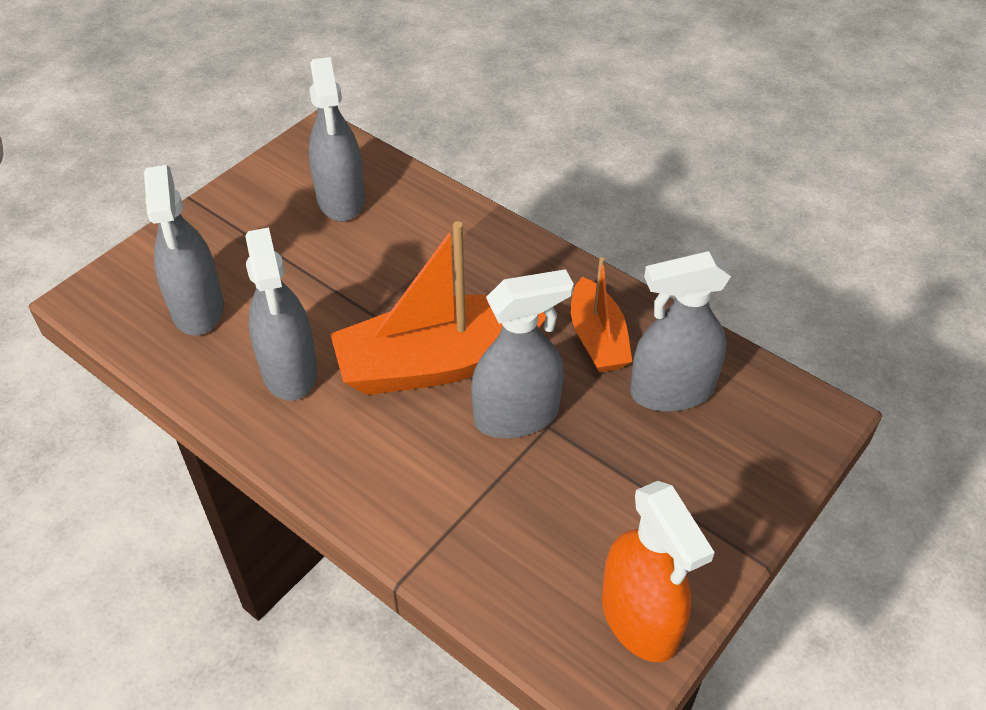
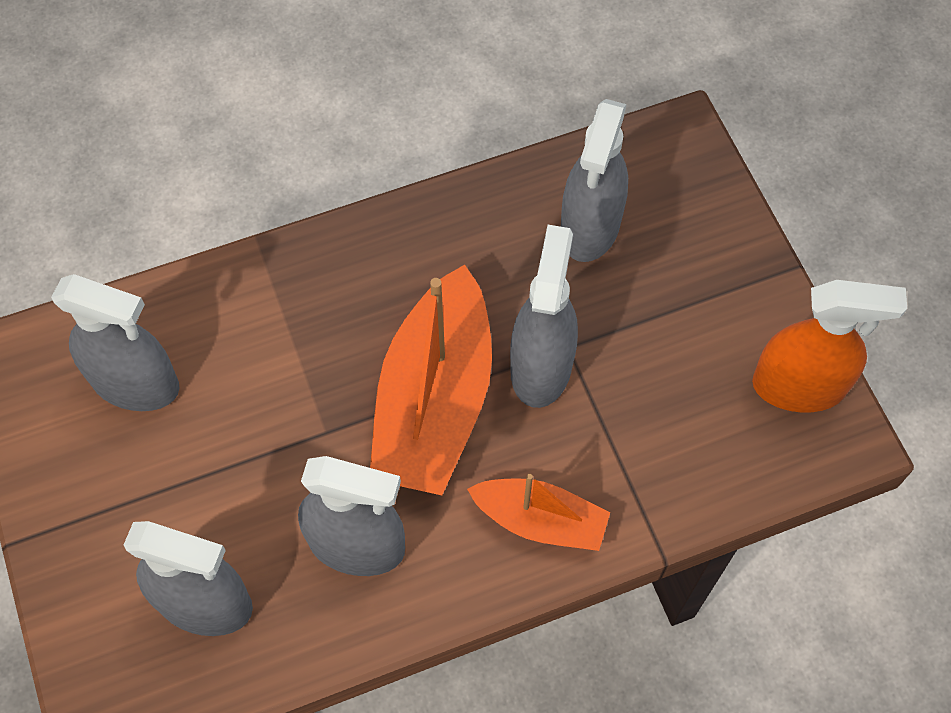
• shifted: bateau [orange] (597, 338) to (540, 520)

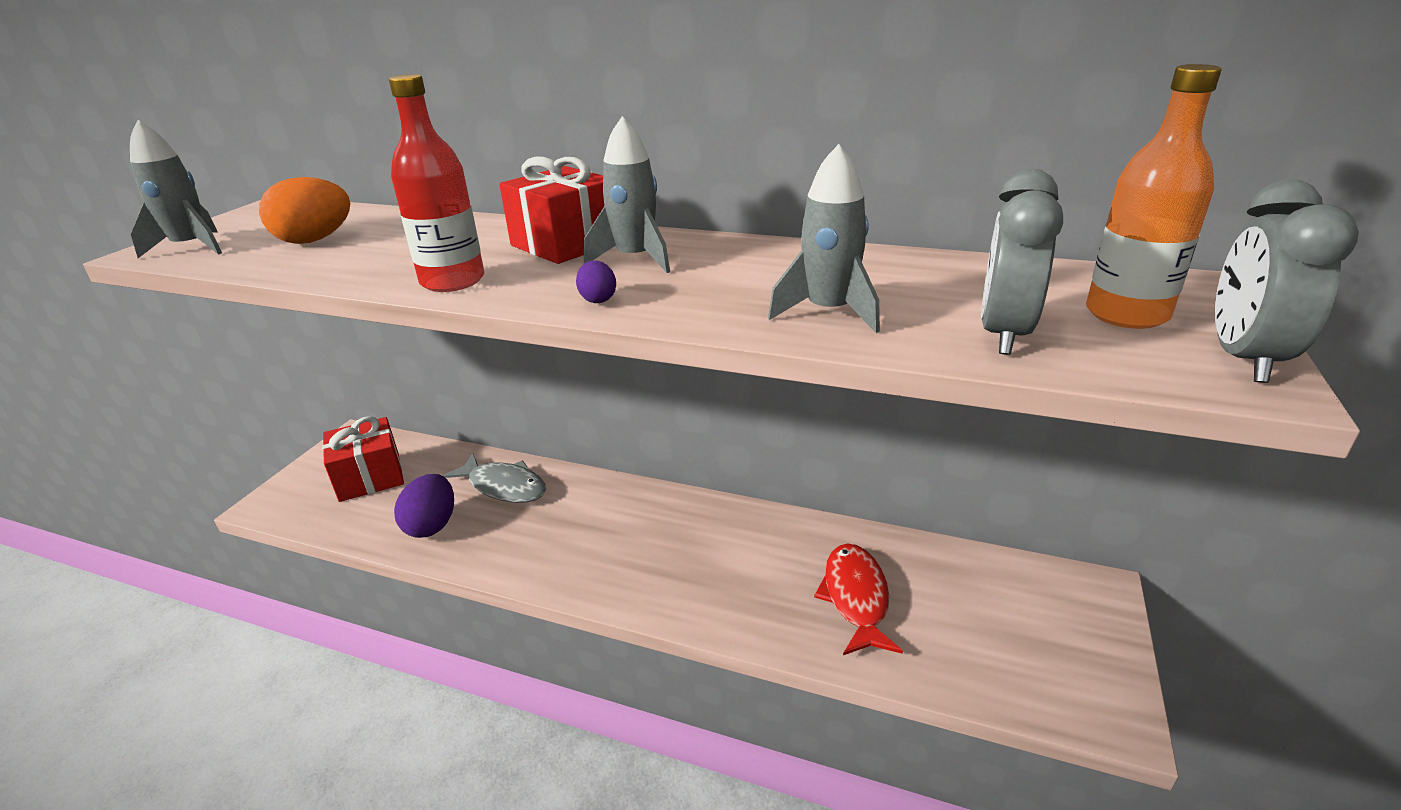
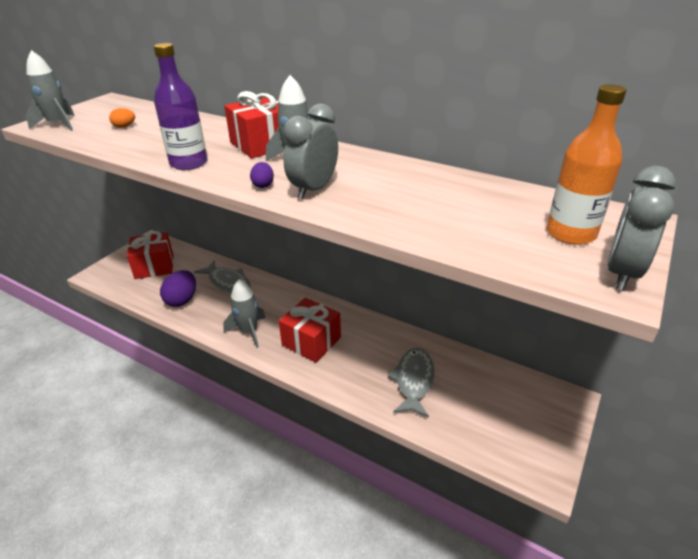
• new: cadeau [rouge] (311, 341)
• shifted: fusée [gris] (829, 312) to (248, 332)
• shifted: réveil [gris] (1003, 334) to (313, 189)
• repainted: bouteille [rouge] (452, 281) to bouteille [violet] (189, 163)
• repainted: poisson [rouge] (855, 598) to poisson [gris] (414, 381)
• scaled: œuf [orange] (315, 240) = (124, 127) x0.51

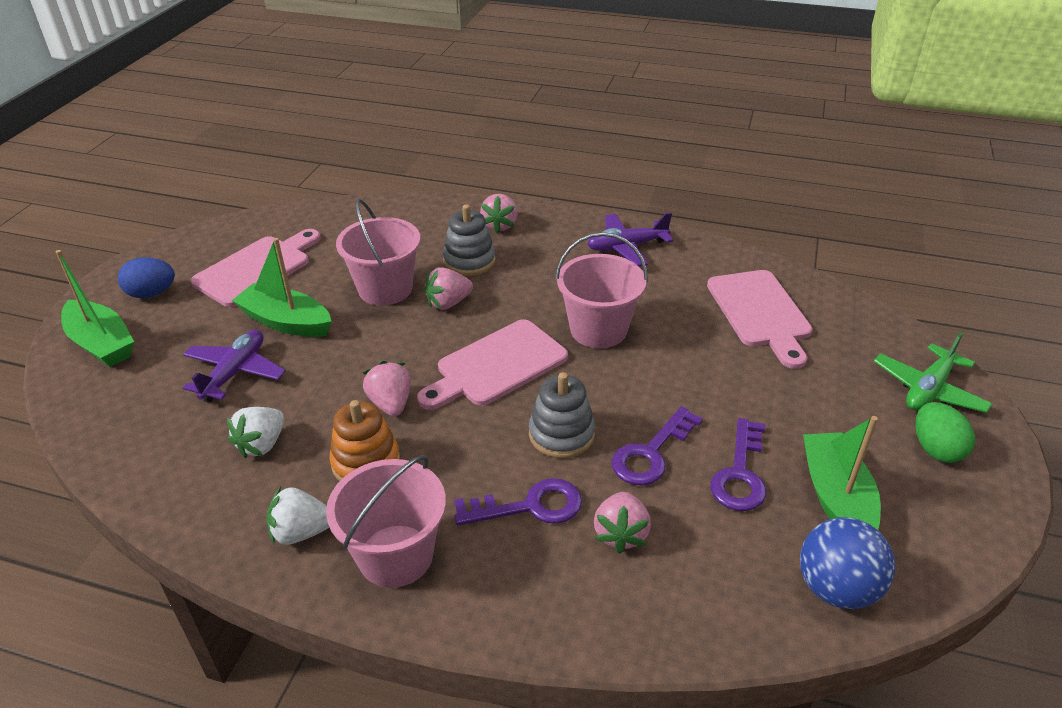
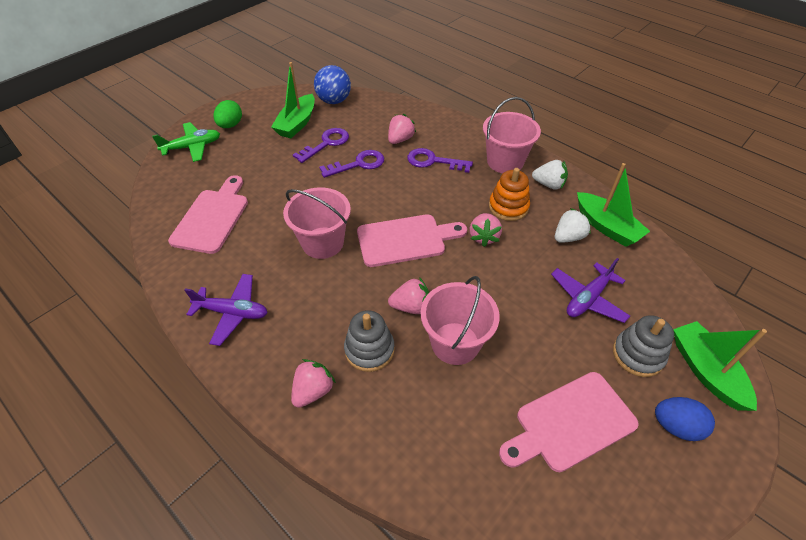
• shifted: bateau [vert] (286, 322) to (606, 227)
• shifted: jouet à empiler [gris] (561, 434) to (638, 355)

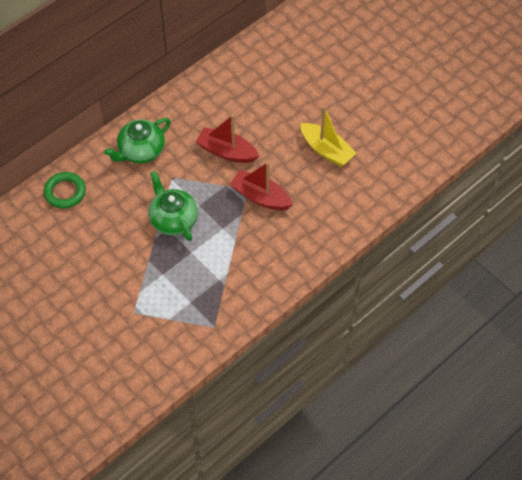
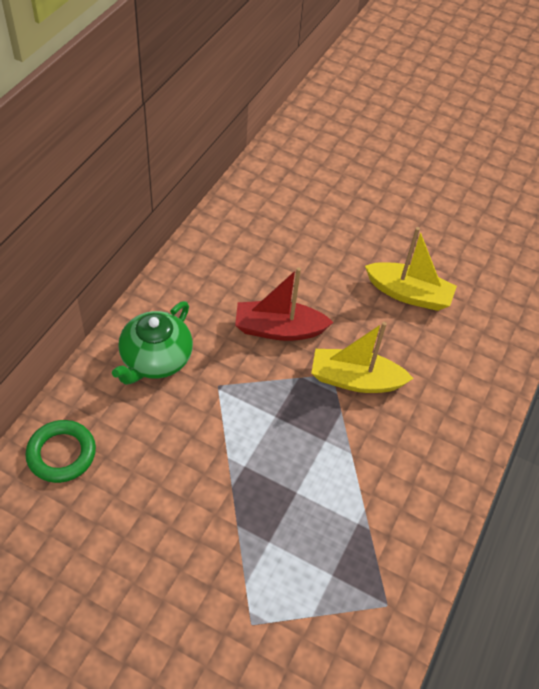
• gone: théière [vert] (173, 219)
• repainted: bateau [rouge] (260, 197) to bateau [jaune] (355, 380)

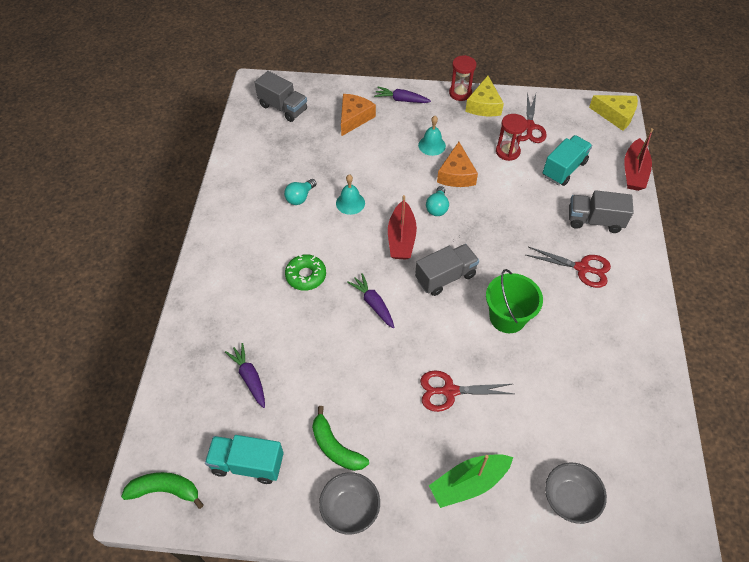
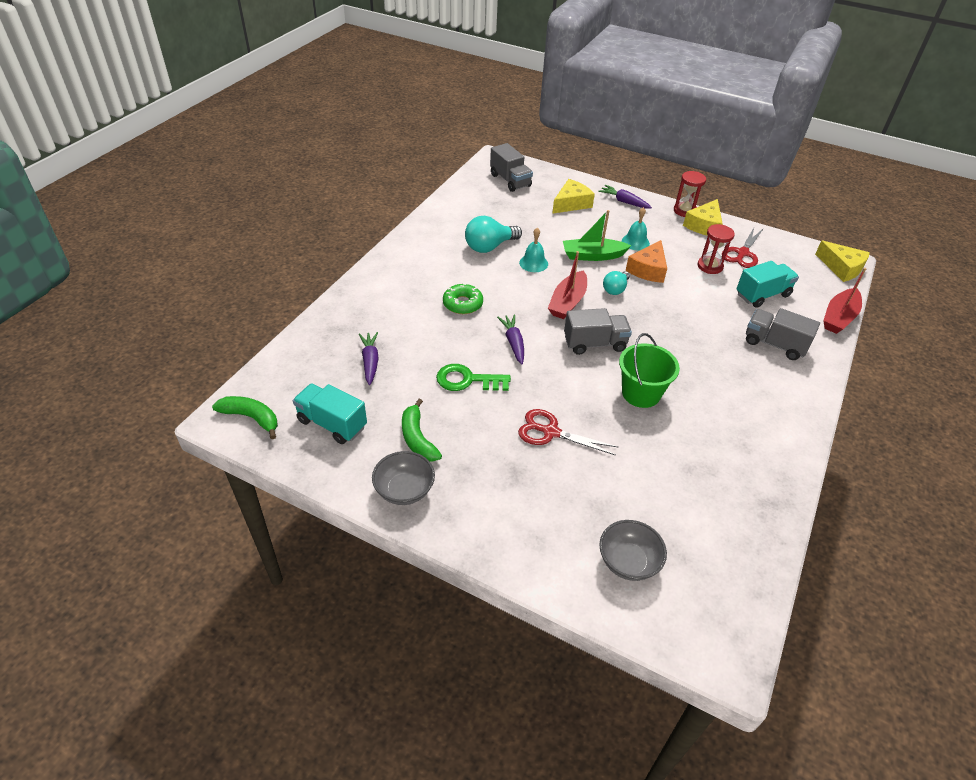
• gone: ciseaux [rouge] (582, 268)
• new: clé [vert] (467, 380)
• shifted: bateau [vert] (469, 483) to (592, 256)
• repainted: fromage [orange] (354, 118) to fromage [jaune] (571, 203)
• scaled: ampoule [turquoise] (300, 197) = (489, 247) x1.61

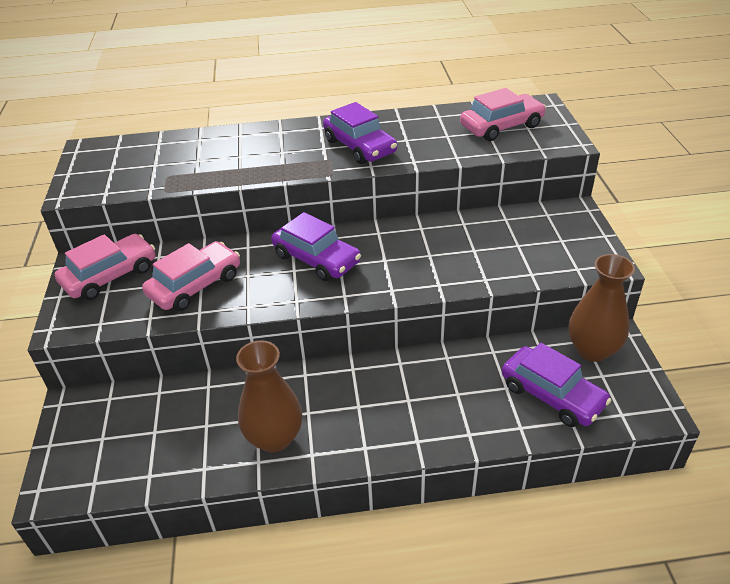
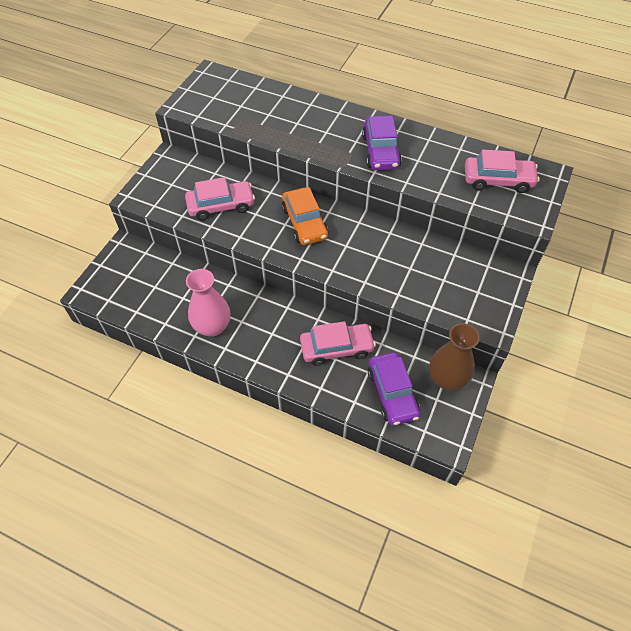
• shifted: voiture [rose] (110, 276) to (336, 348)
• repainted: vase [marron] (274, 438) to vase [rose] (212, 327)
• repainted: voiture [violet] (316, 259) to voiture [orange] (304, 223)

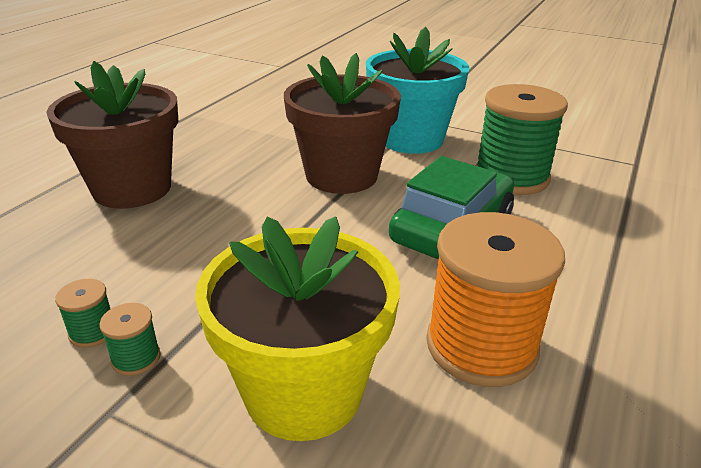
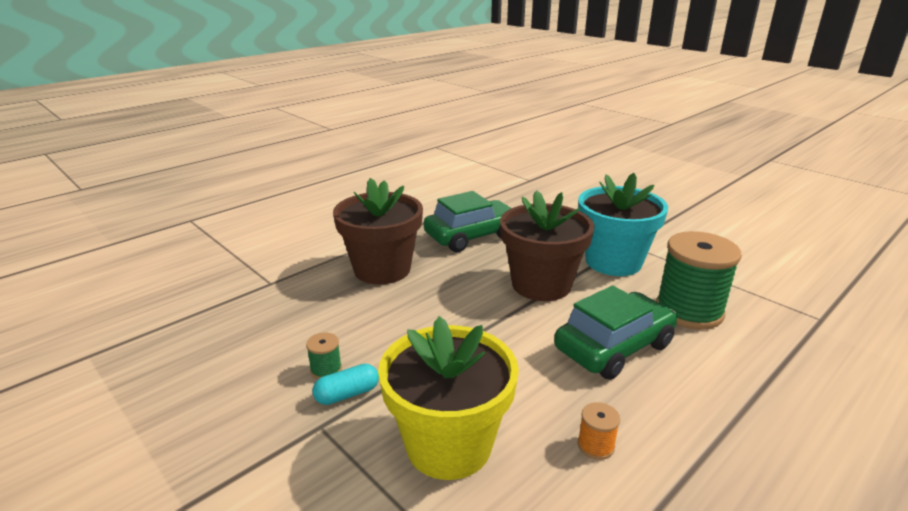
• new: voiture [vert] (471, 236)
• swapped: bobine [vert] (136, 358) to gélule [turquoise] (347, 394)
• scaled: bobine [orange] (481, 346) = (595, 445) x0.41

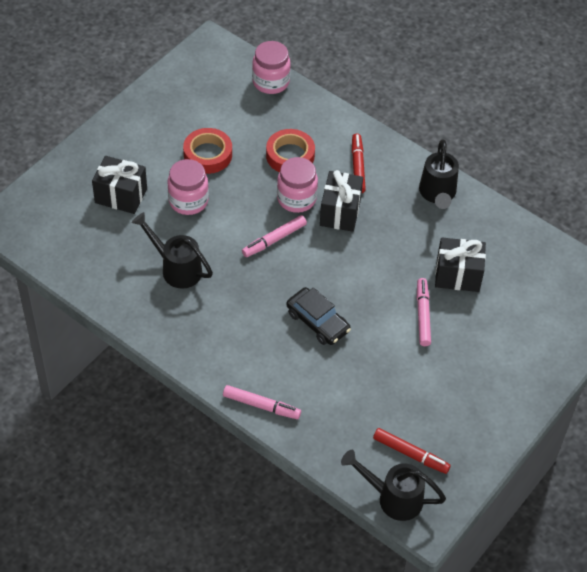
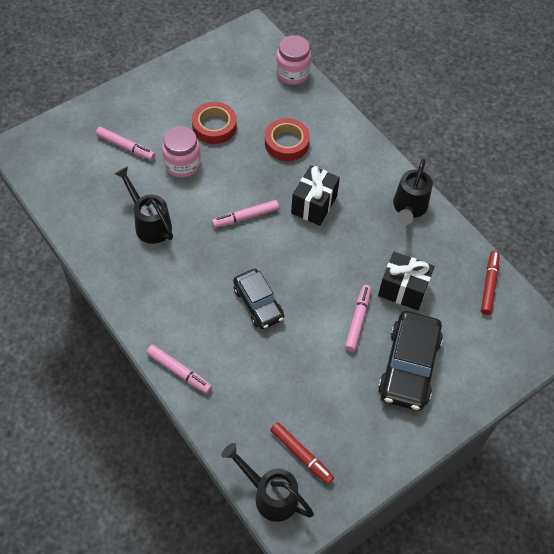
• gone: bocal [rose] (296, 199)
• new: voiture [noir] (409, 366)
• shifted: feutre [rouge] (358, 167) to (489, 285)
• swapped: cadeau [noir] (121, 196) to feutre [rose] (125, 147)

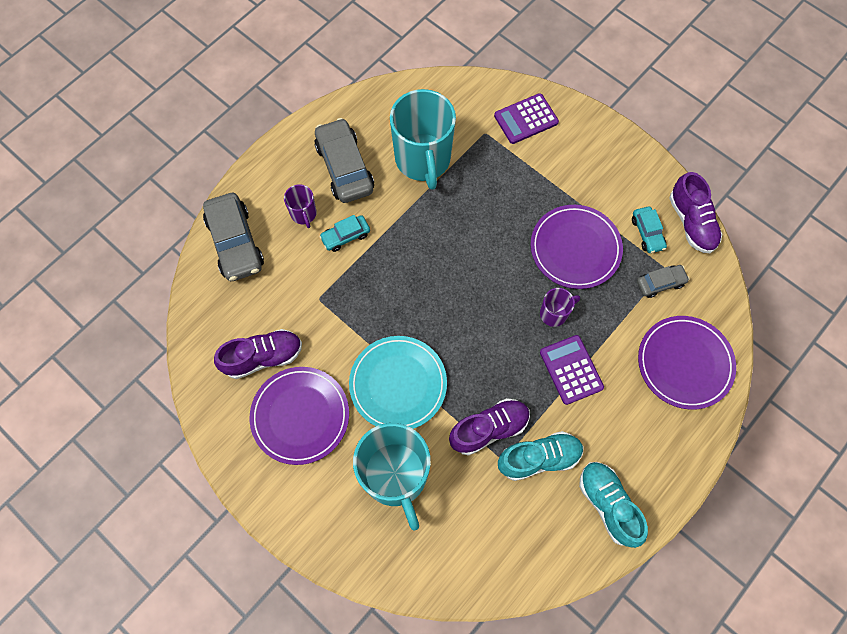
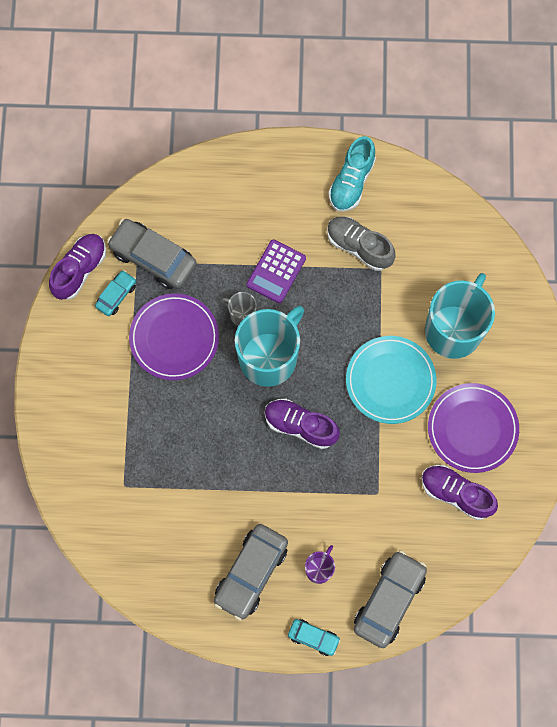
• gone: calculatrice [violet] (526, 119)
• gone: assiette [violet] (684, 363)
• shifted: voiture [turquoise] (345, 236) to (313, 637)
• shifted: tasse [turquoise] (423, 160) to (269, 357)
• shifted: chaussure [violet] (489, 429) to (300, 426)
• repainted: chaussure [turquoise] (539, 458) to chaussure [gris] (359, 247)
• repainted: tasse [violet] (554, 313) to tasse [gris] (242, 314)
• scaled: voiture [gris] (660, 283) = (153, 258) x1.86

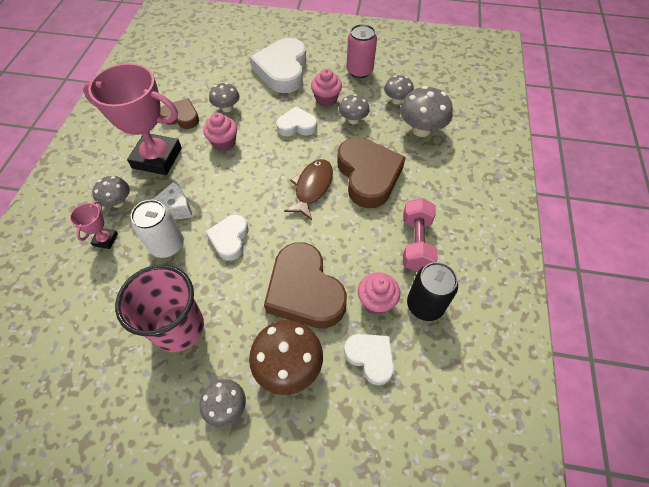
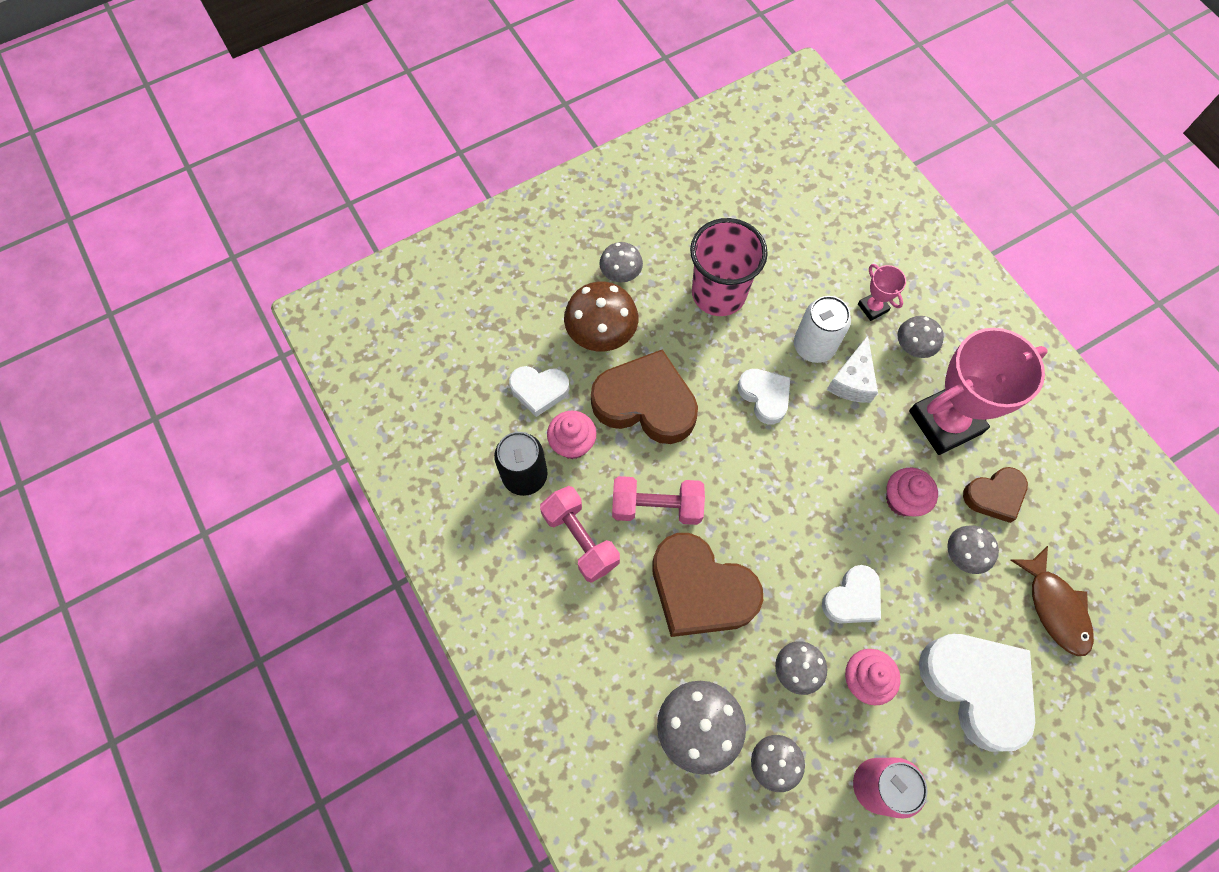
• new: haltère [rose] (656, 506)
• shifted: poisson [marron] (312, 188) to (1055, 607)

